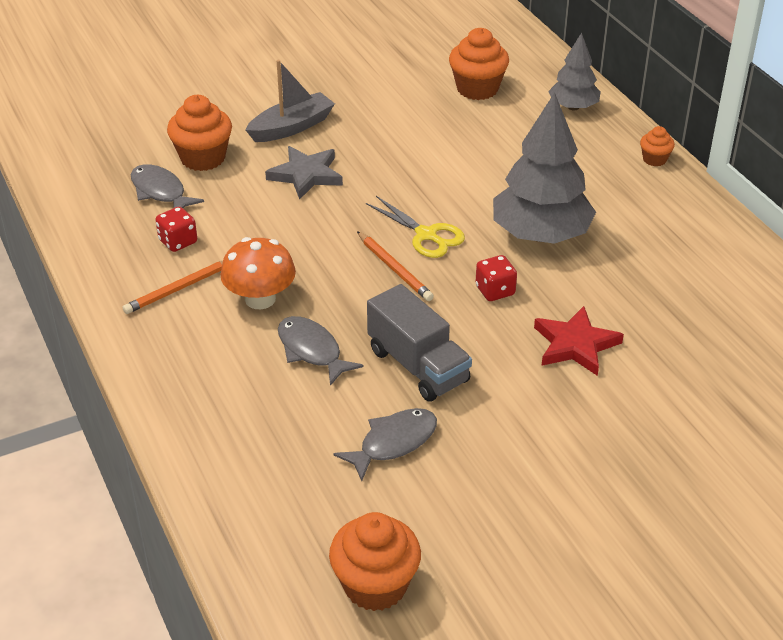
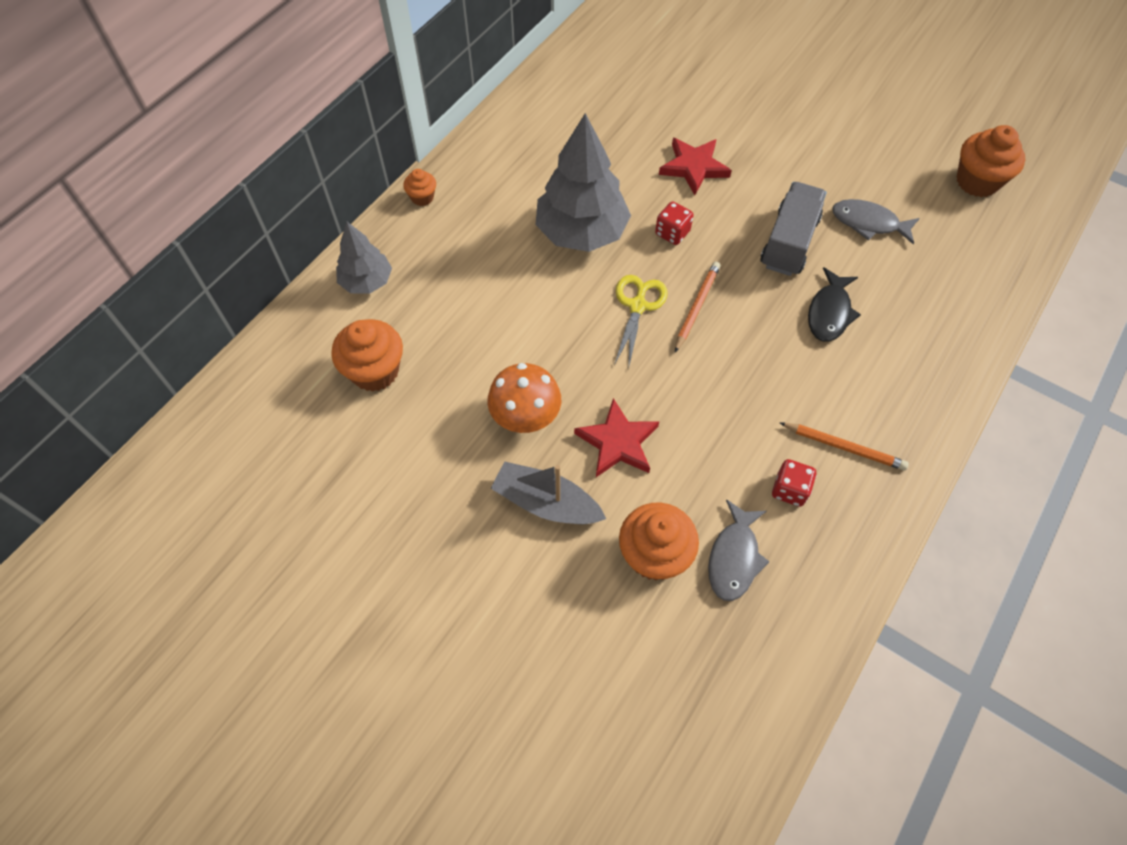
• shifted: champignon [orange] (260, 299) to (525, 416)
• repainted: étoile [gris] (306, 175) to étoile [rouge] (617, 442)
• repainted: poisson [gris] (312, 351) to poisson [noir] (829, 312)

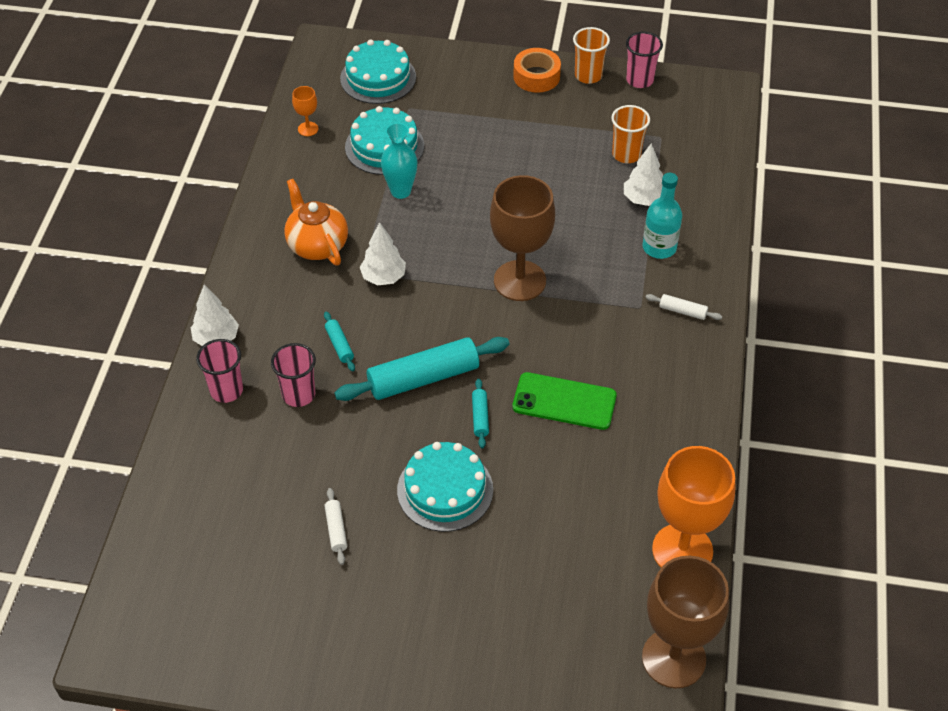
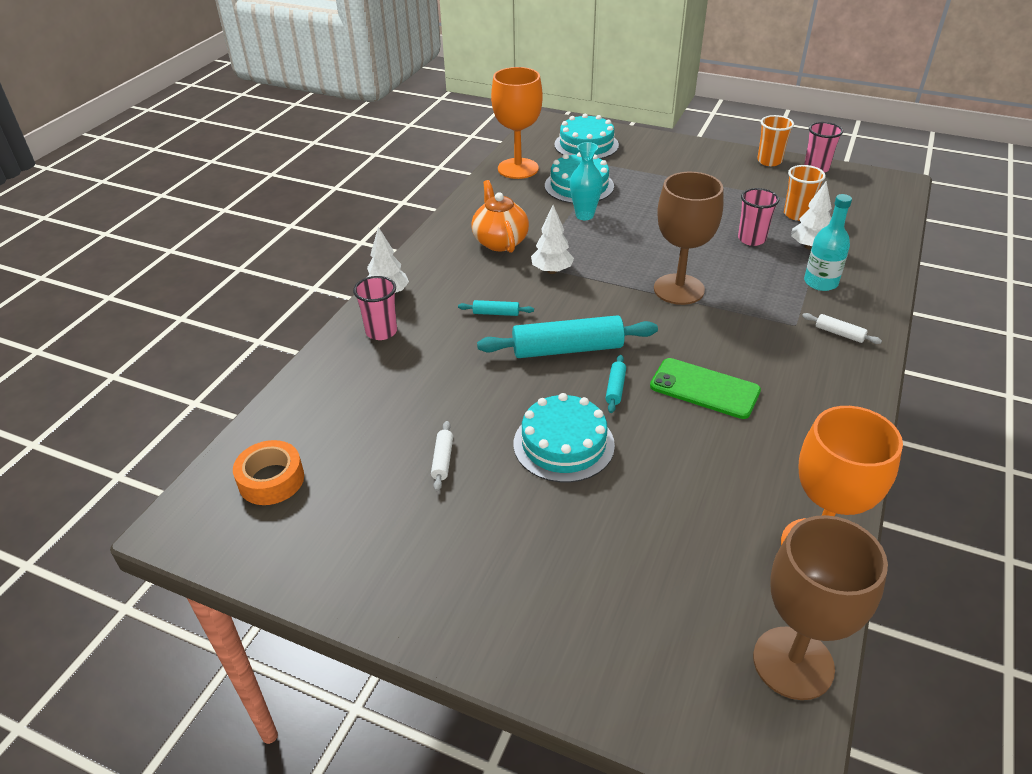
• shifted: gobelet [rose] (298, 394) to (751, 239)
• shifted: ruban adhésif [orange] (536, 76) to (271, 480)
• rotated: rouleau à pâtisserie [turquoise] (339, 345) = (496, 313) 75 degrees counterclockwise
• scaled: verre à pied [orange] (308, 129) = (518, 168) x2.33

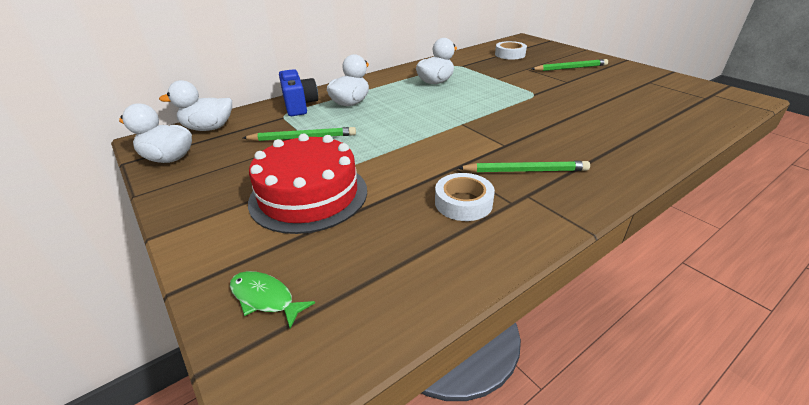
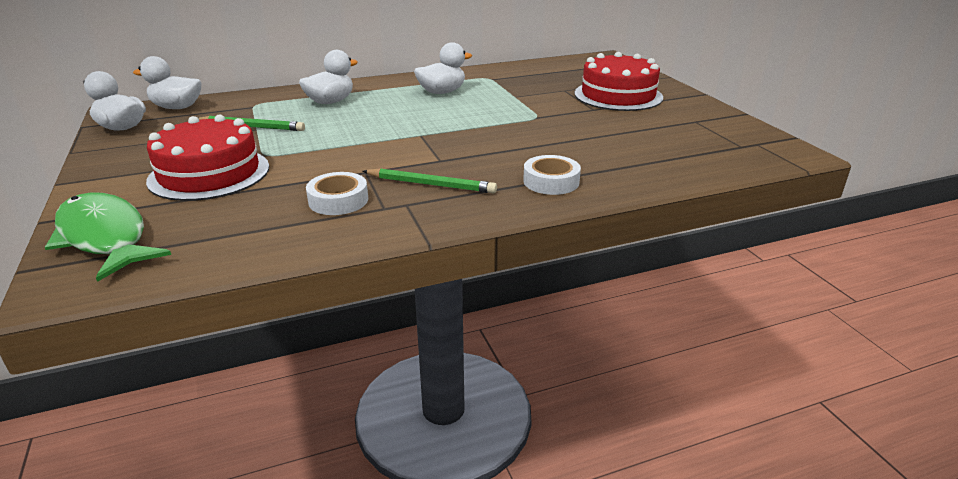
• gone: appareil photo [bleu] (299, 105)
• shifted: ruban adhésif [blanc] (510, 54) to (551, 181)
• swapped: crayon [vert] (570, 68) to gâteau [rouge] (618, 95)
• scaled: poisson [vert] (265, 298) = (105, 237) x2.09

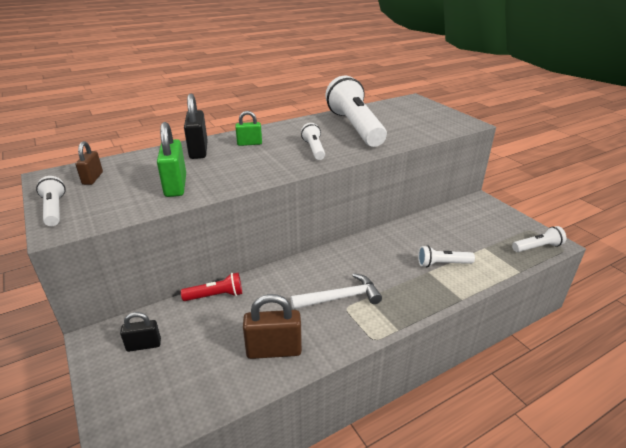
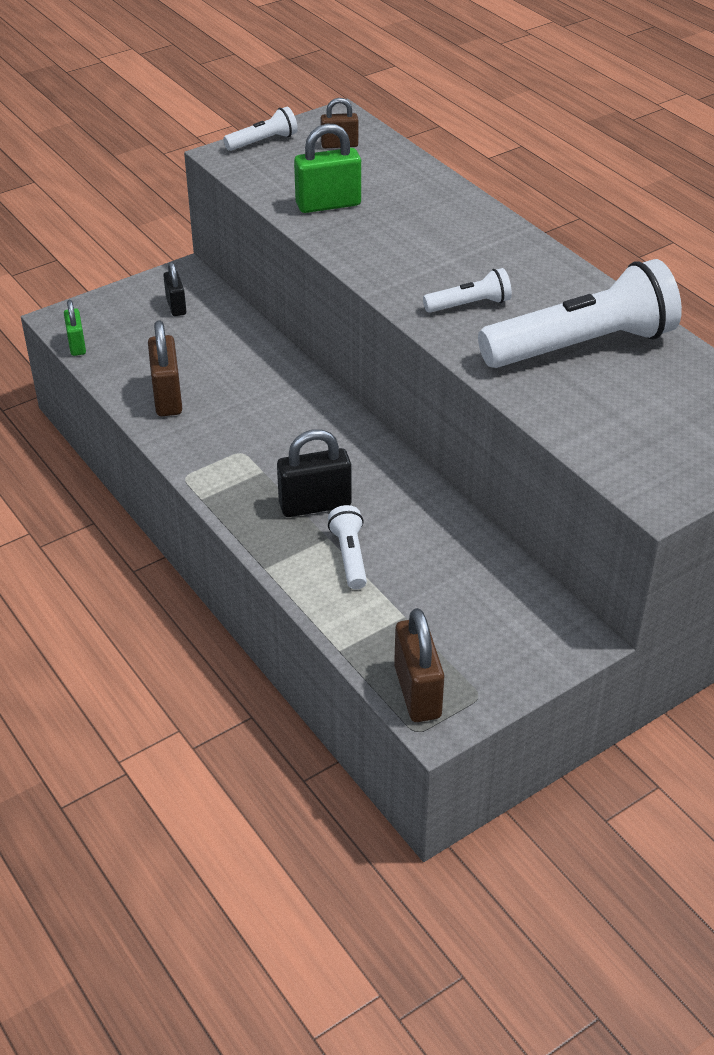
• gone: lampe de poche [rouge] (216, 296)
• gone: marteau [blanc] (340, 297)
• shifted: cadenas [noir] (198, 150) to (315, 505)
• shifted: cadenas [vert] (249, 143) to (77, 345)
• swapped: lampe de poche [blanc] (537, 247) to cadenas [marron] (417, 692)

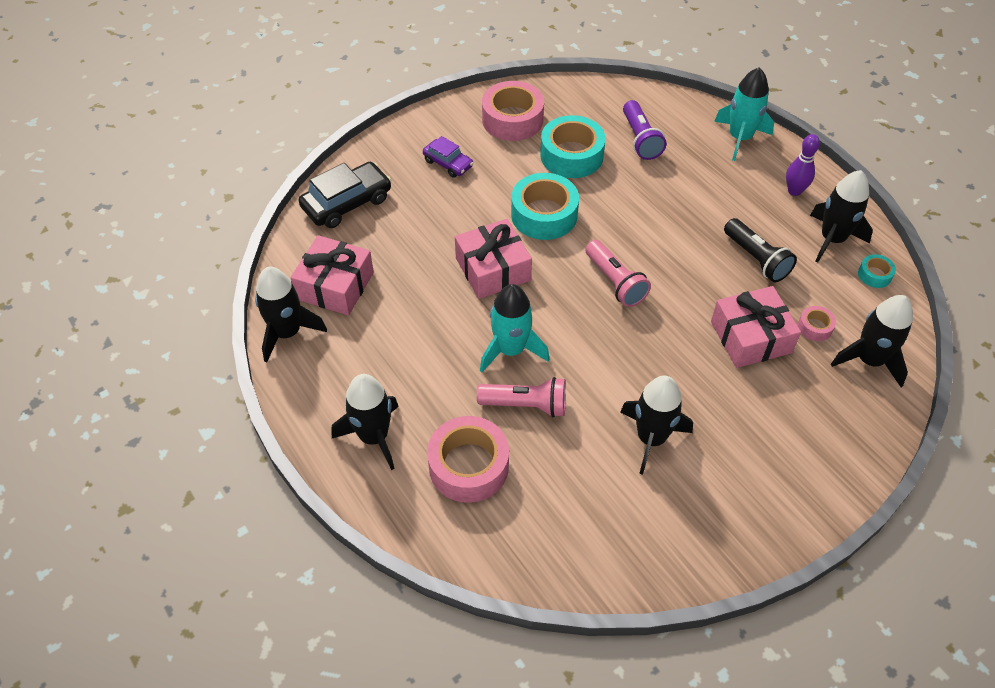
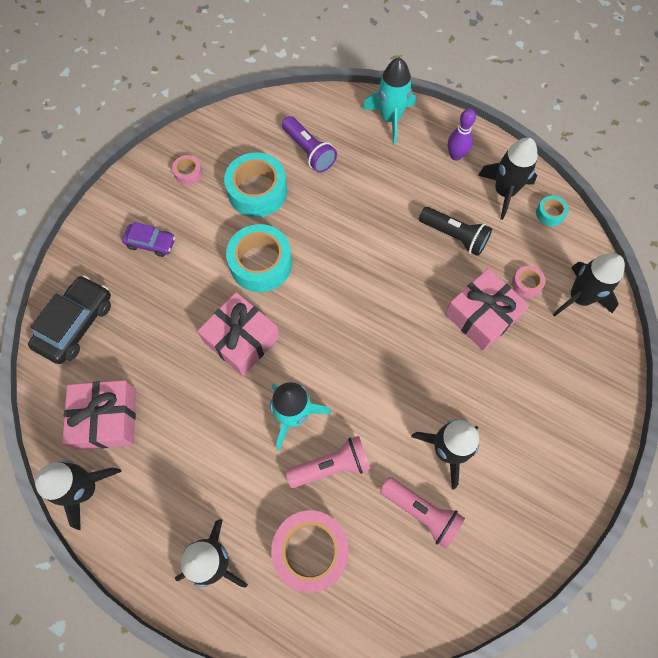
• shifted: lampe de poche [rose] (615, 282) to (421, 512)
• scaled: ruban adhésif [rose] (512, 119) = (188, 173) x0.47

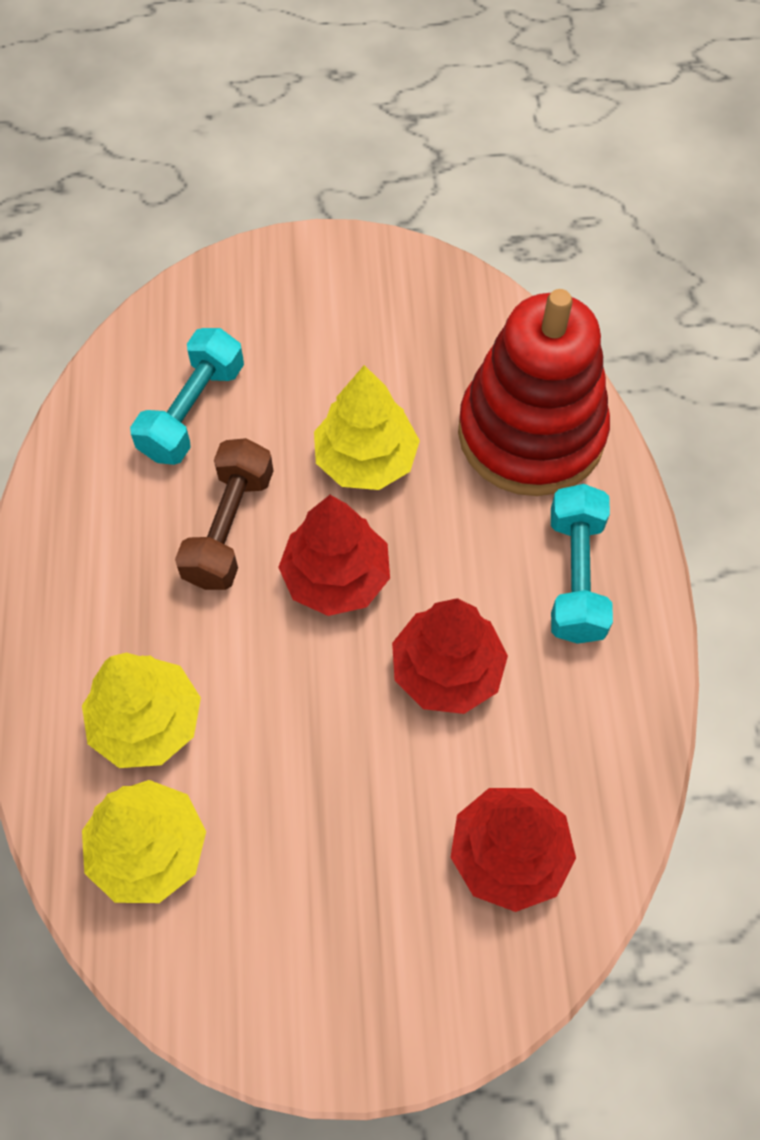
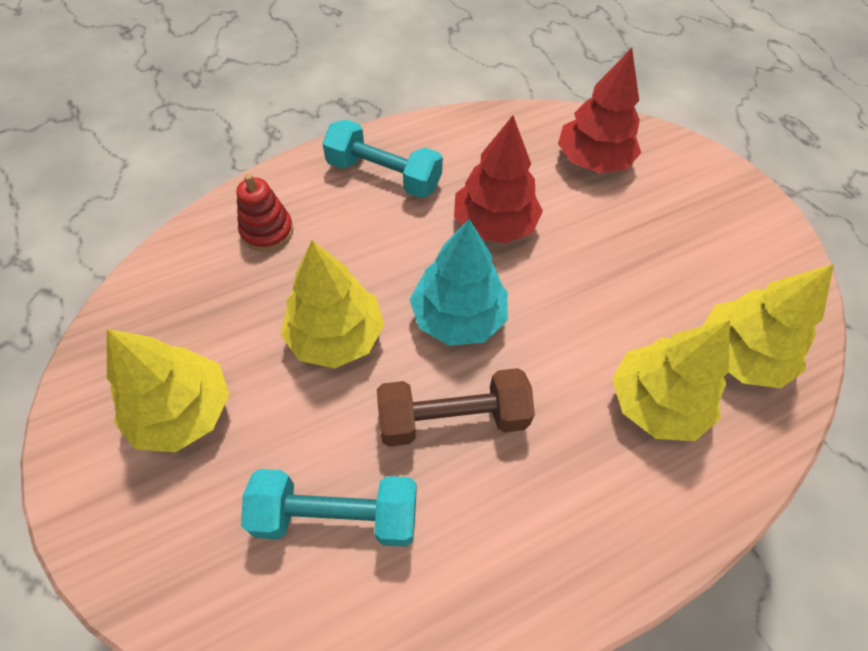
• new: arbre [jaune] (183, 411)
• repainted: arbre [rouge] (336, 577) to arbre [turquoise] (458, 317)
• rotated: haltère [turquoise] (576, 576) = (384, 175) 45 degrees clockwise
• scaled: jouet à empiler [rouge] (531, 433) = (267, 231) x0.42

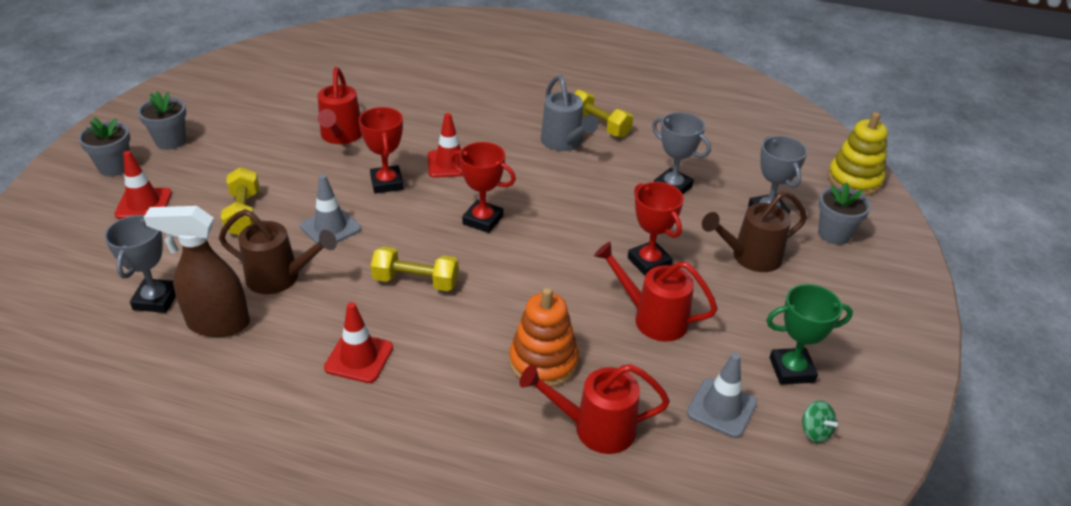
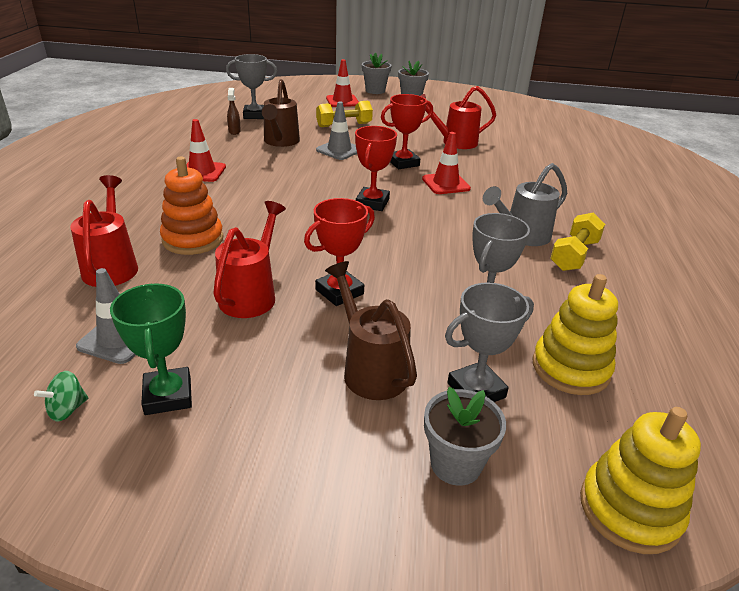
• gone: haltère [jaune] (416, 281)
• new: jouet à empiler [jaune] (570, 368)
• scaled: vaporisateur [marron] (218, 323) = (234, 131) x0.45

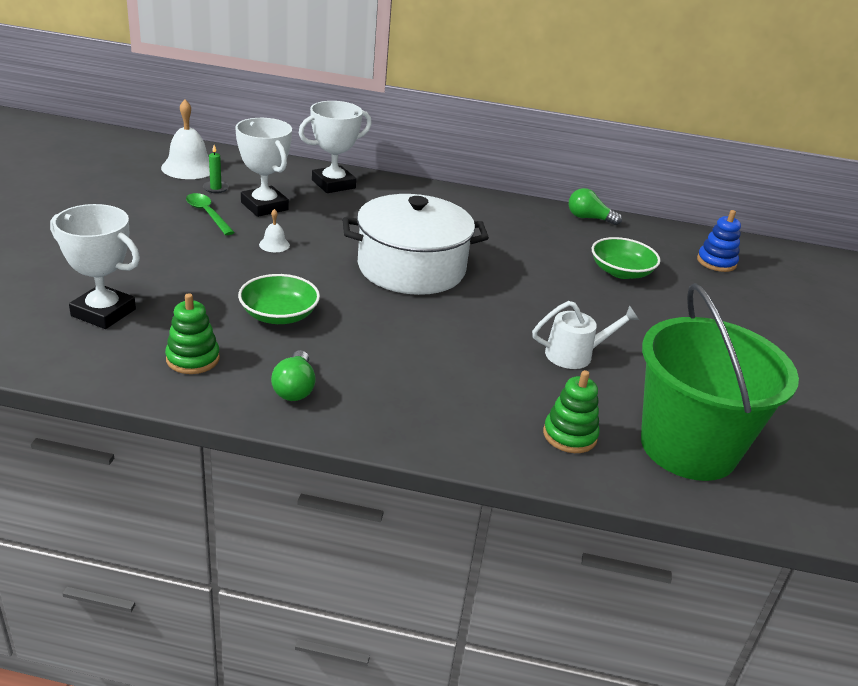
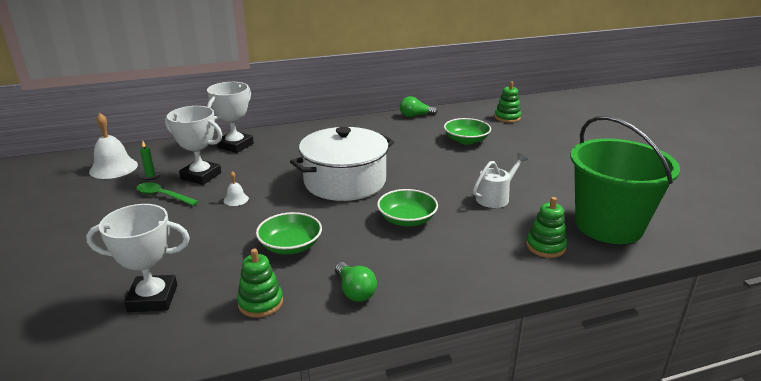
• new: bol [vert] (407, 219)
• repainted: jouet à empiler [bleu] (716, 262) to jouet à empiler [vert] (507, 118)

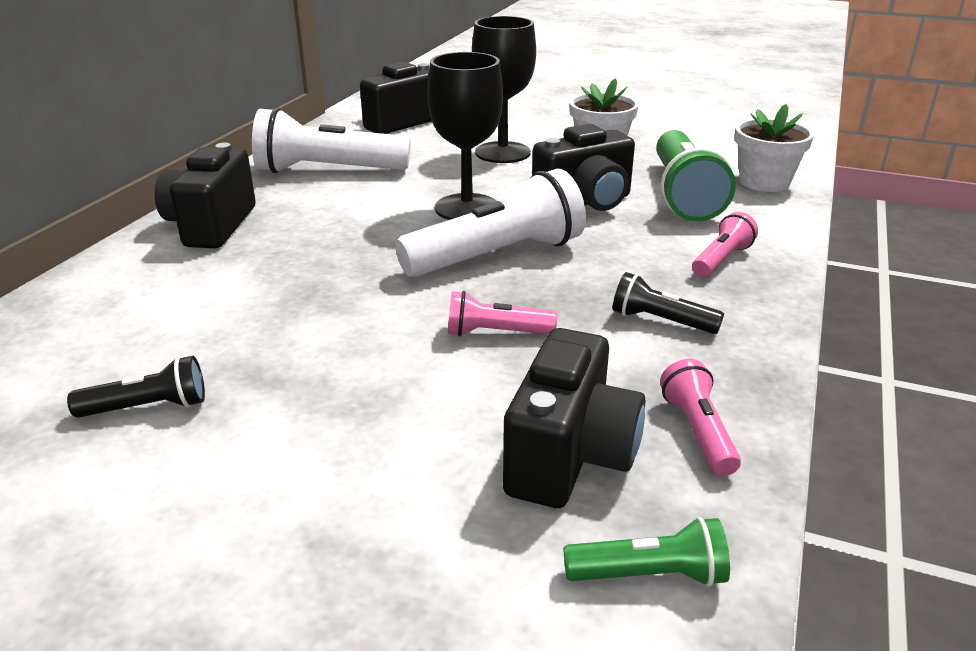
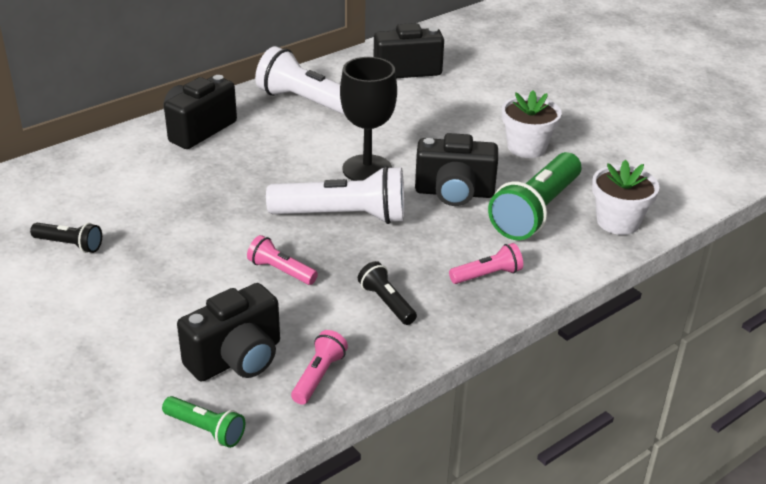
• gone: verre à pied [noir] (502, 153)

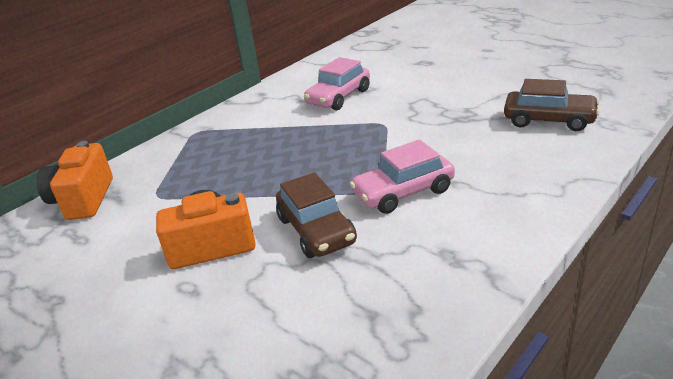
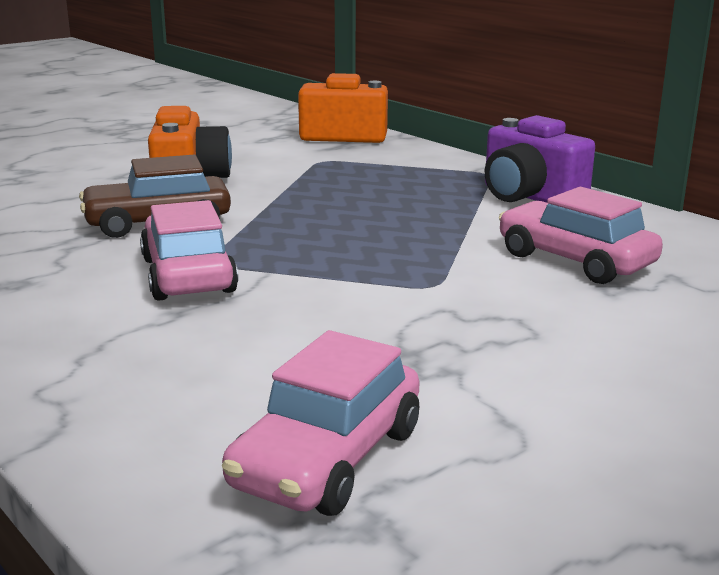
• new: appareil photo [violet] (529, 196)
• repainted: voiture [marron] (549, 120) to voiture [rose] (328, 458)

